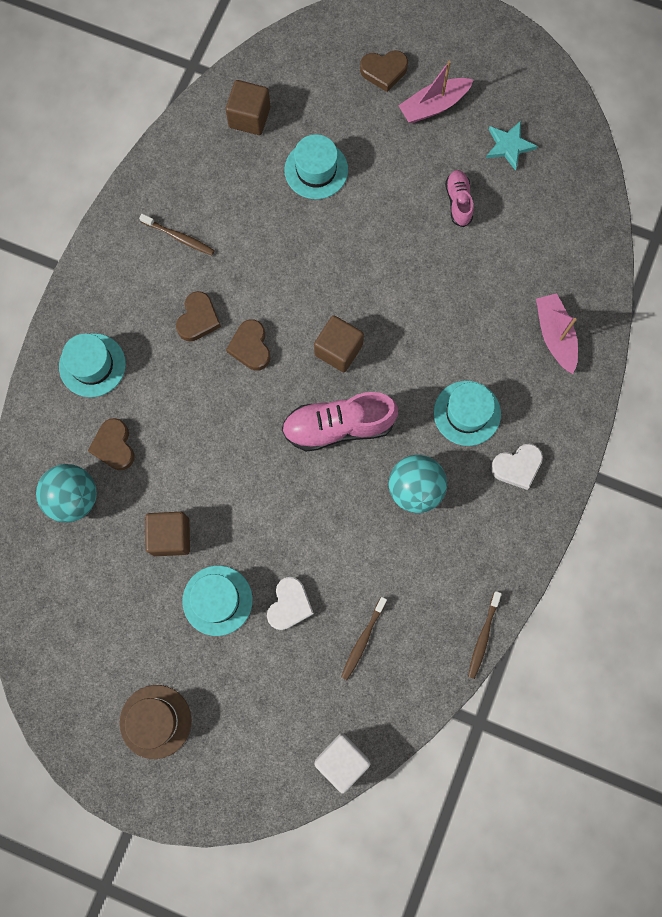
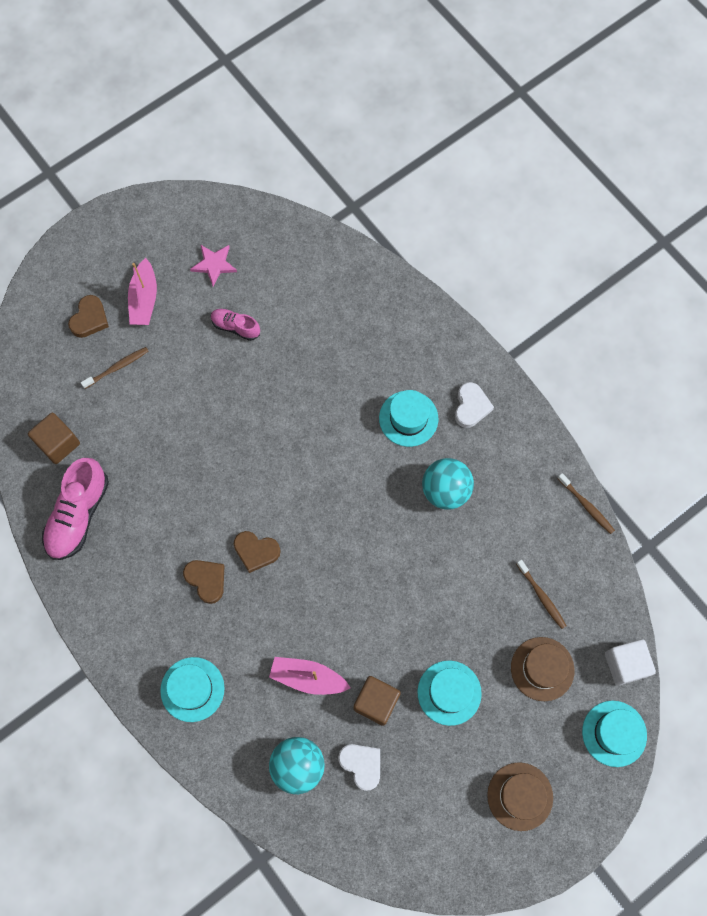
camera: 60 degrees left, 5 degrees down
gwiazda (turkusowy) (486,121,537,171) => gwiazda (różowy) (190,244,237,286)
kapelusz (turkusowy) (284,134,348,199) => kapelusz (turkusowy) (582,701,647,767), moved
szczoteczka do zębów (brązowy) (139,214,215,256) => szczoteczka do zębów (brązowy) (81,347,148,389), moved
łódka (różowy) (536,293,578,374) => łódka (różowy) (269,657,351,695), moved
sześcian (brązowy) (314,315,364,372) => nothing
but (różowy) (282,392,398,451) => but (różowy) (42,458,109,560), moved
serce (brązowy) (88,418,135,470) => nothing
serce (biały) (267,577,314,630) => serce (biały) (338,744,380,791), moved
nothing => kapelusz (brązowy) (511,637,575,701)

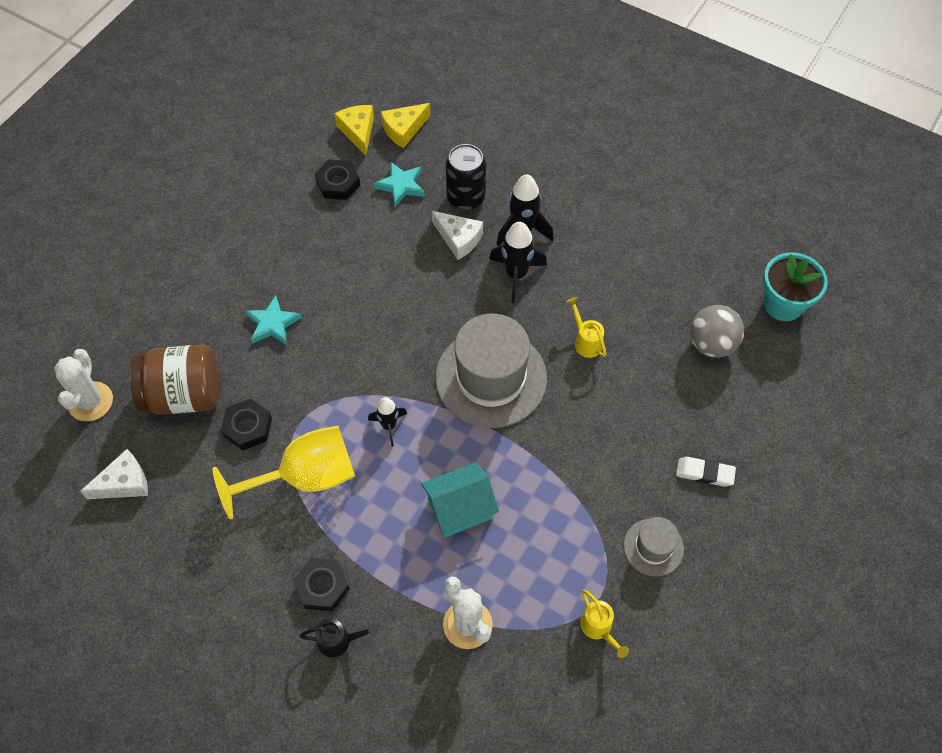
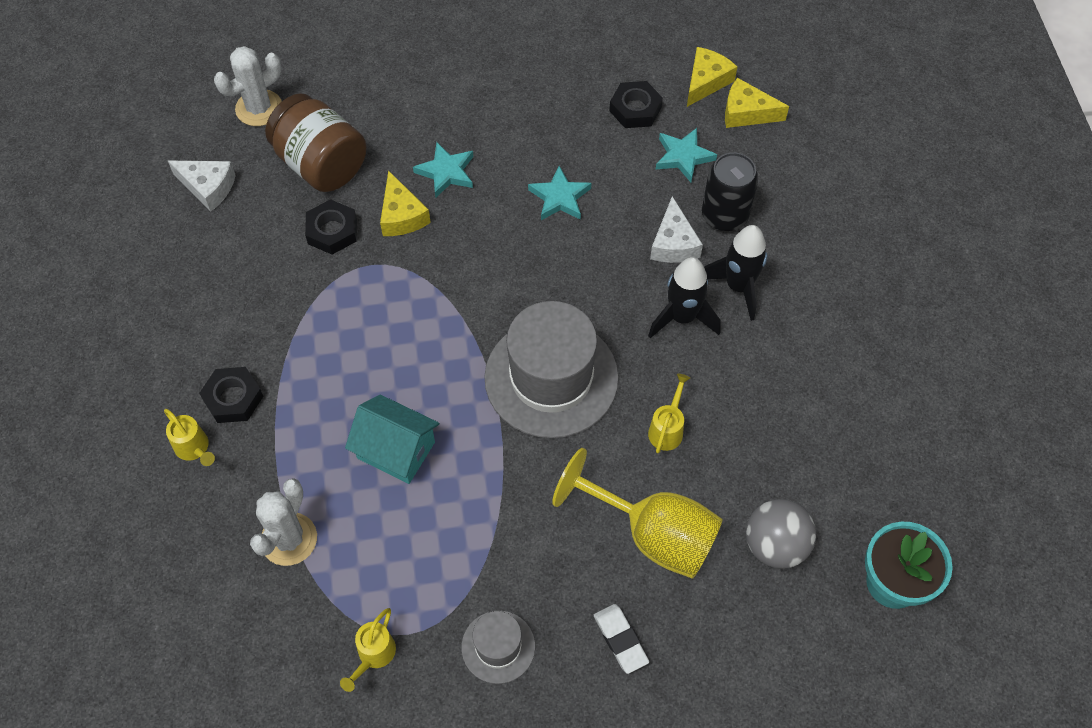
camera: 50 degrees right, 0 degrees up
rakieta (czarny) (368,397,407,447) => nothing
kielich (żółty) (213,426,355,519) => kielich (żółty) (552,448,723,579), moved
konewka (czarny) (299,618,378,657) => konewka (żółty) (164,409,215,466)
nothing => gwiazda (turkusowy) (528,166,591,220)
nothing => ser (żółty) (380,170,431,236)

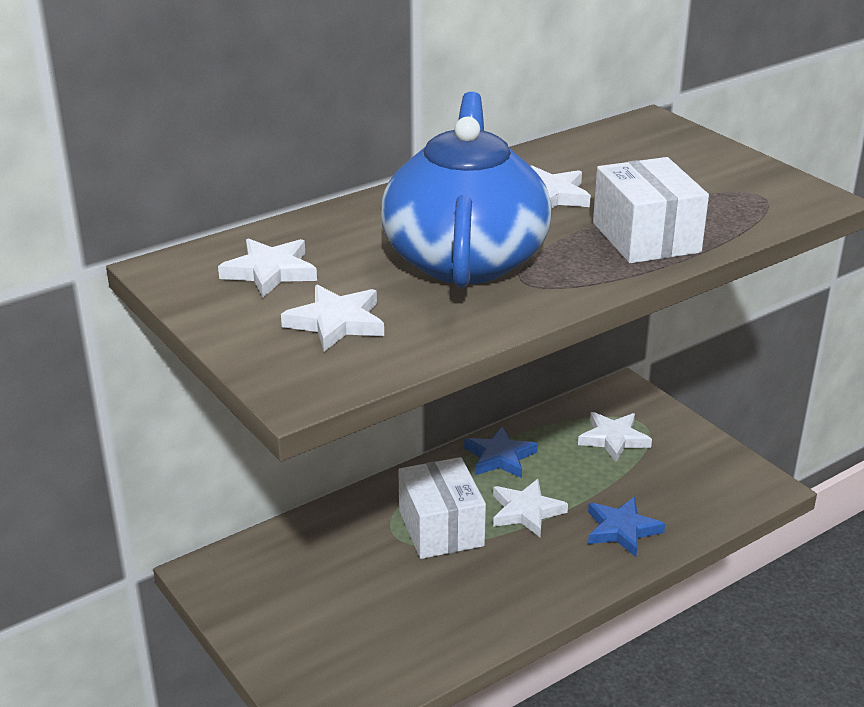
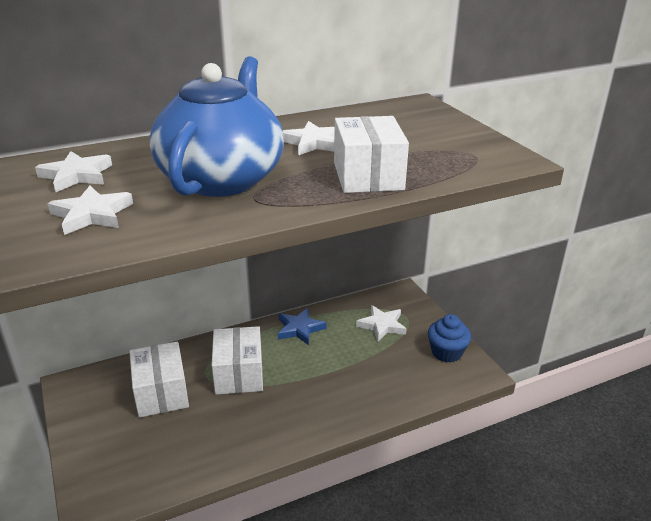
camera: 10 degrees right, 0 degrees up
gwiazda (biały) (493,479,568,537) => nothing
gwiazda (niebieski) (588,497,665,557) => nothing
nothing => muffinka (niebieski) (428,314,471,363)
nothing => pudełko (biały) (129,341,189,418)

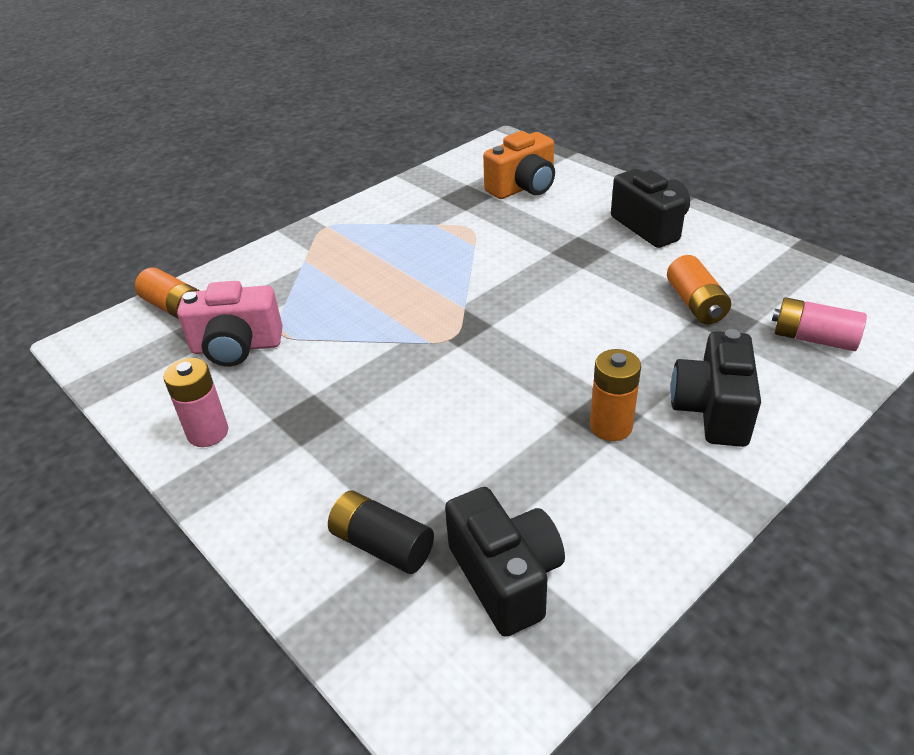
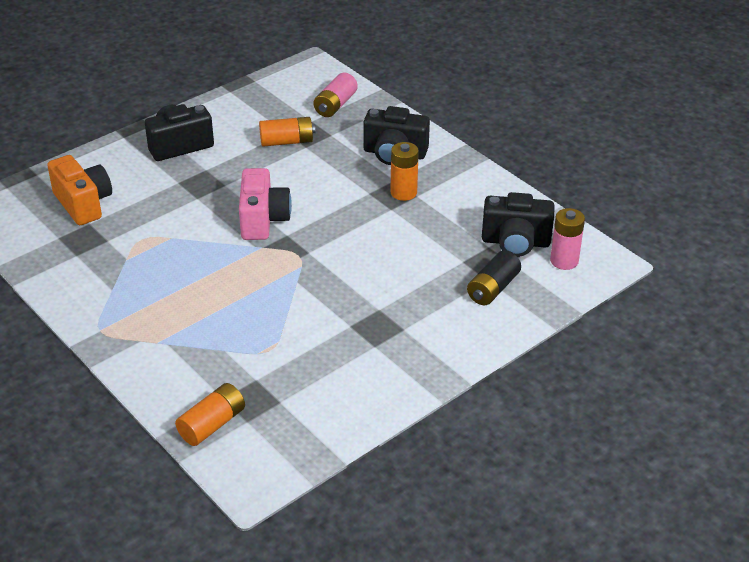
camera: 90 degrees left, 0 degrees up
aparat fotograficzny (różowy) (177,281,283,366) => aparat fotograficzny (różowy) (239,168,292,240), moved
bateria (różowy) (163,358,228,447) => bateria (różowy) (550,208,585,270), moved
aparat fotograficzny (czarny) (445,487,565,637) => aparat fotograficzny (czarny) (482,192,555,257), 150 degrees counterclockwise

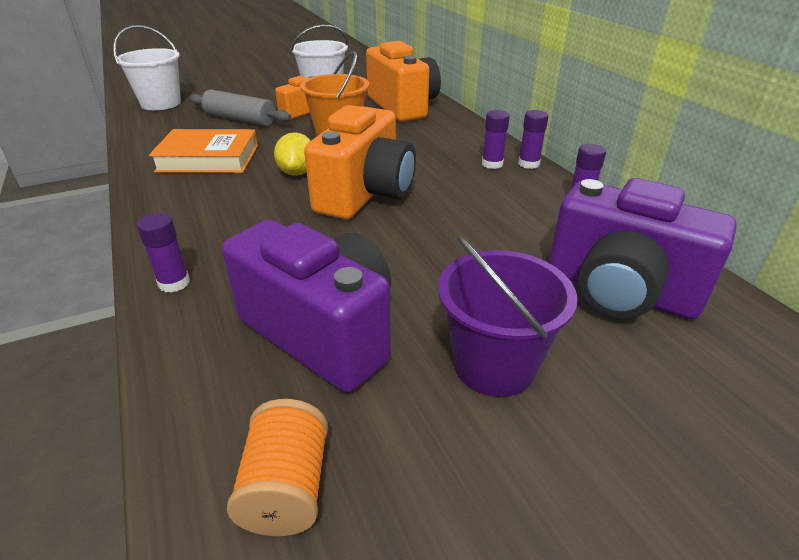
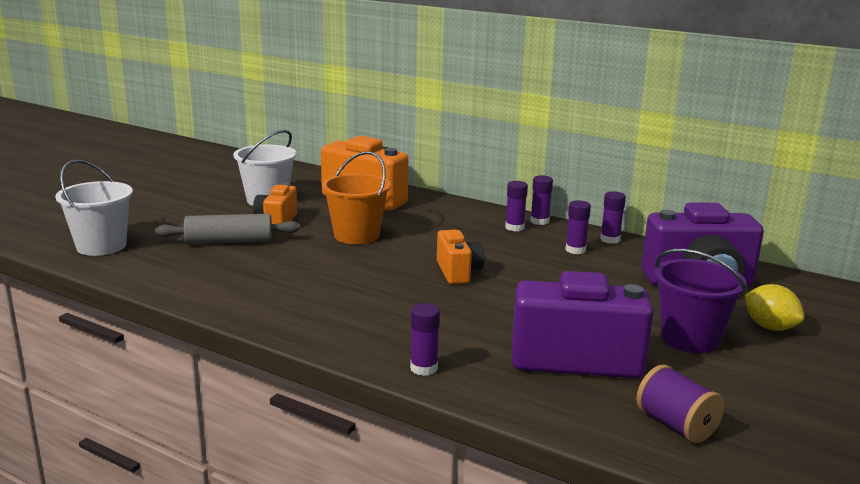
camera: 35 degrees left, 15 degrees down
aparat fotograficzny (pomarańczowy) (304,105,416,219) => aparat fotograficzny (pomarańczowy) (437,230,484,284), x0.55
książka (pomarańczowy) (149,129,258,173) => nothing
cytryna (żółty) (274,132,311,176) => cytryna (żółty) (745,284,805,331), moved
szpulka (pomarańczowy) (227,399,328,536) => szpulka (fioletowy) (636,365,725,443)
nothing => klej w sztyfcie (fioletowy) (566,200,591,254)

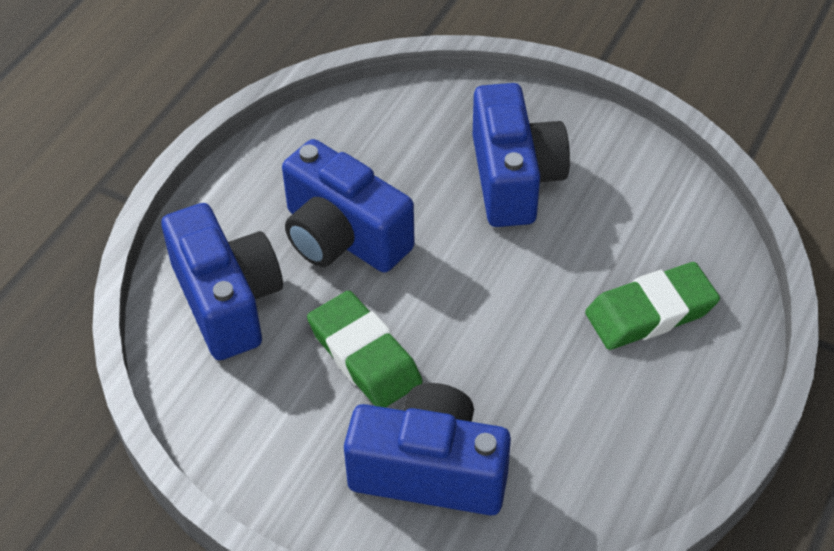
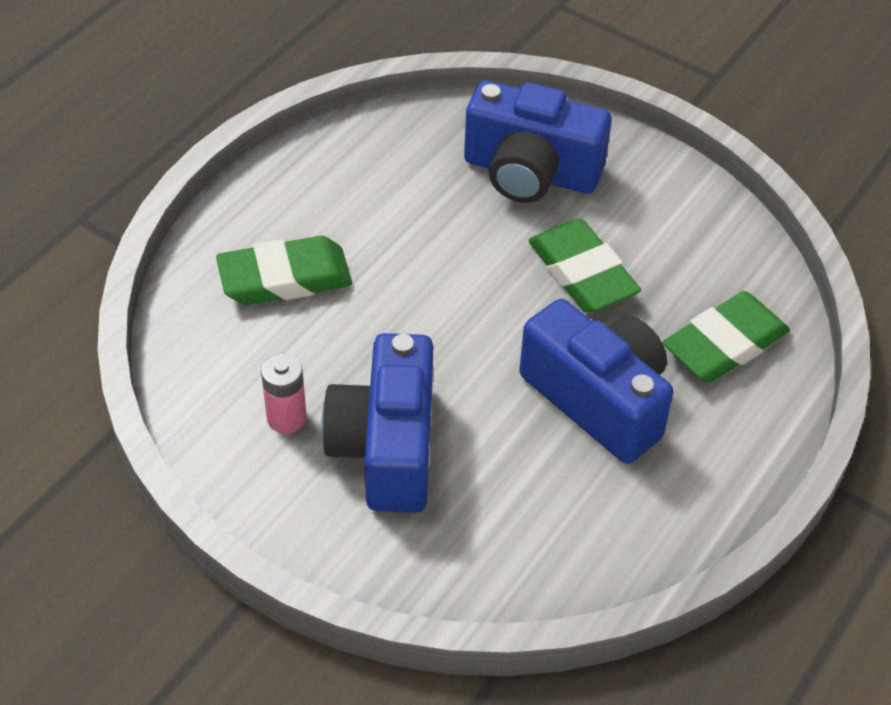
camera: 175 degrees left, 0 degrees up
aparat fotograficzny (niebieski) (161,203,283,360) => gumka do mazania (zielony) (663,291,790,383)
nothing => bateria (różowy) (261,353,306,434)

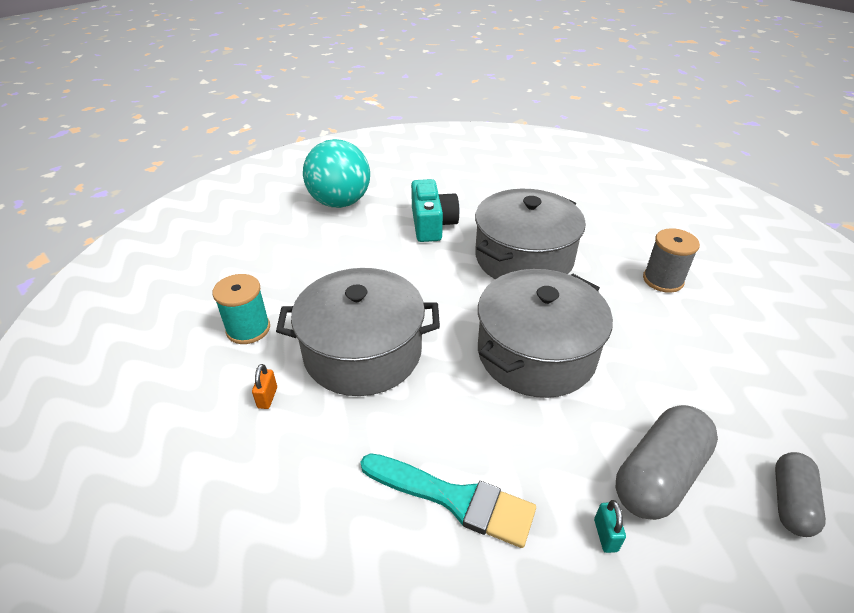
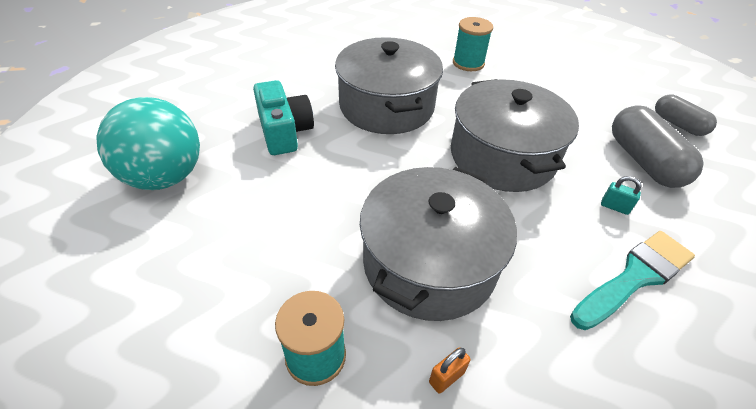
camera: 60 degrees left, 5 degrees up
aparat fotograficzny (turkusowy) (411,179,460,242) => aparat fotograficzny (turkusowy) (253,80,314,155), 45 degrees clockwise
szpulka (szary) (643,228,700,293) => szpulka (turkusowy) (453,17,493,71)
kłódka (pomarańczowy) (252,364,277,409) => kłódka (pomarańczowy) (429,347,471,394), 75 degrees counterclockwise
kłódka (turkusowy) (594,500,626,553) => kłódka (turkusowy) (601,176,642,215), moved

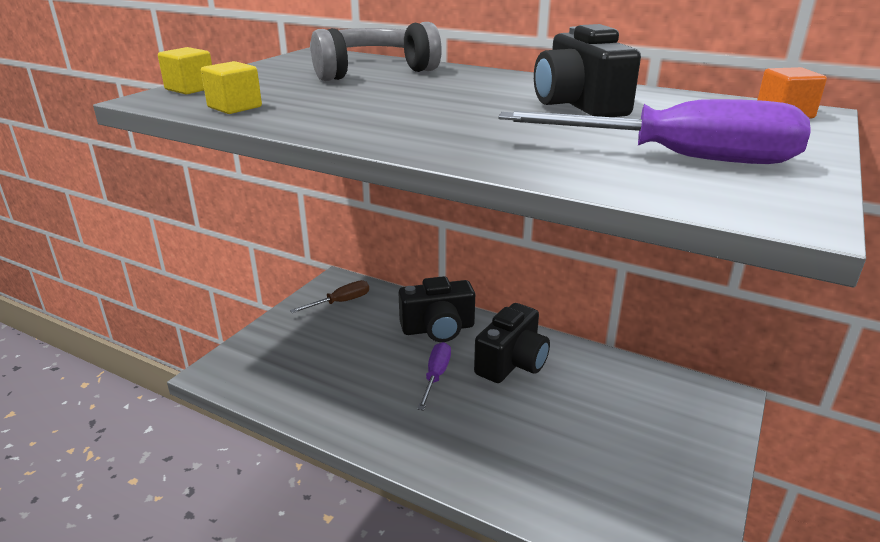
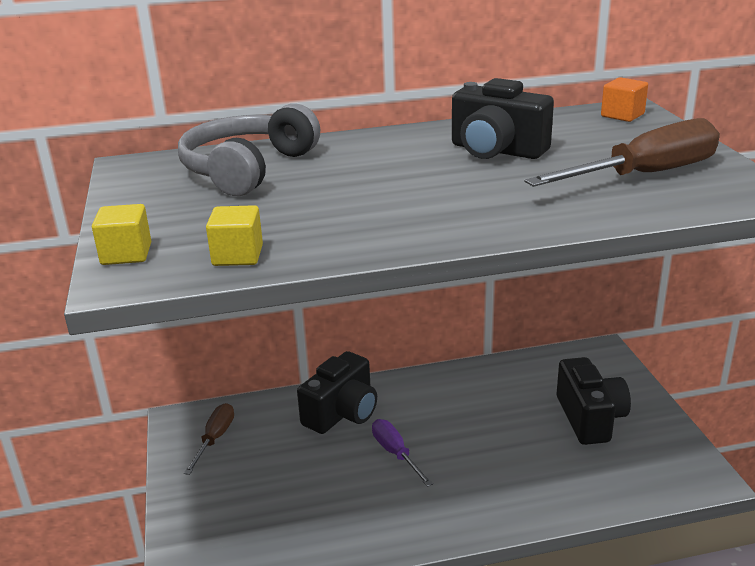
camera: 40 degrees left, 0 degrees up
śrubokręt (fioletowy) (498,99,811,164) => śrubokręt (brązowy) (524,118,720,187)
aparat fotograficzny (czarny) (474,303,550,383) => aparat fotograficzny (czarny) (557,357,631,445), moved

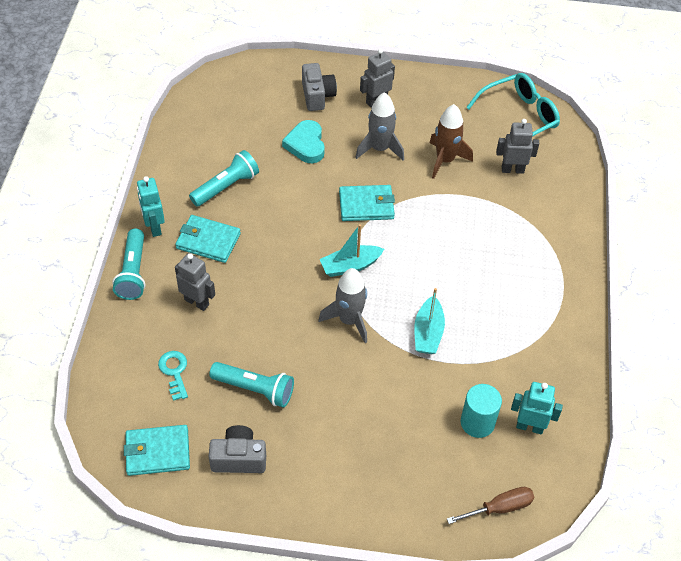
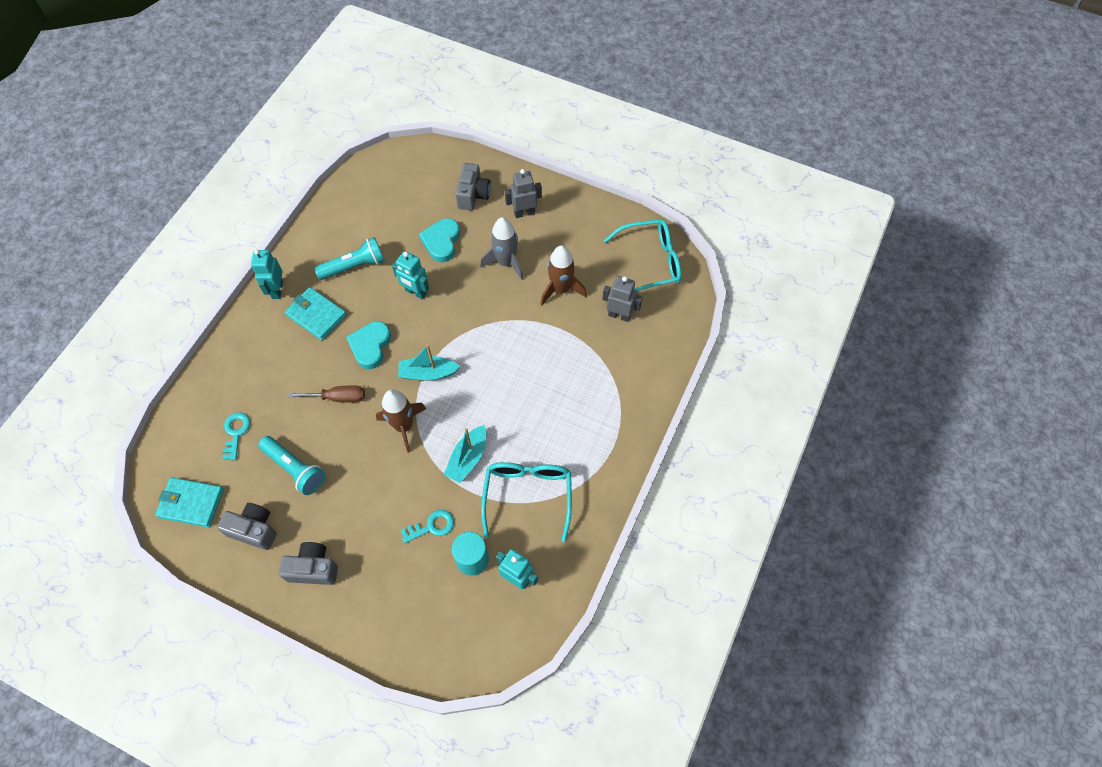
camera: 20 degrees right, 10 degrees up
portfel (turkusowy) (339,185,395,221) => nothing
latarka (turkusowy) (112,229,145,300) => nothing
robot (szary) (175,253,215,311) => nothing
rakieta (szary) (318,268,367,343) => rakieta (brązowy) (376,389,426,453)
śrubokręt (brązowy) (447,487,534,524) => śrubokręt (brązowy) (289,386,365,403), moved
nothing => robot (turkusowy) (392,251,429,300)
nothing => serce (turkusowy) (346,321,391,369)
nothing => okulary (turkusowy) (481,462,572,542)
nothing => klucz (turkusowy) (400,510,454,543)
nothing => aparat fotograficzny (szary) (279,542,338,585)

